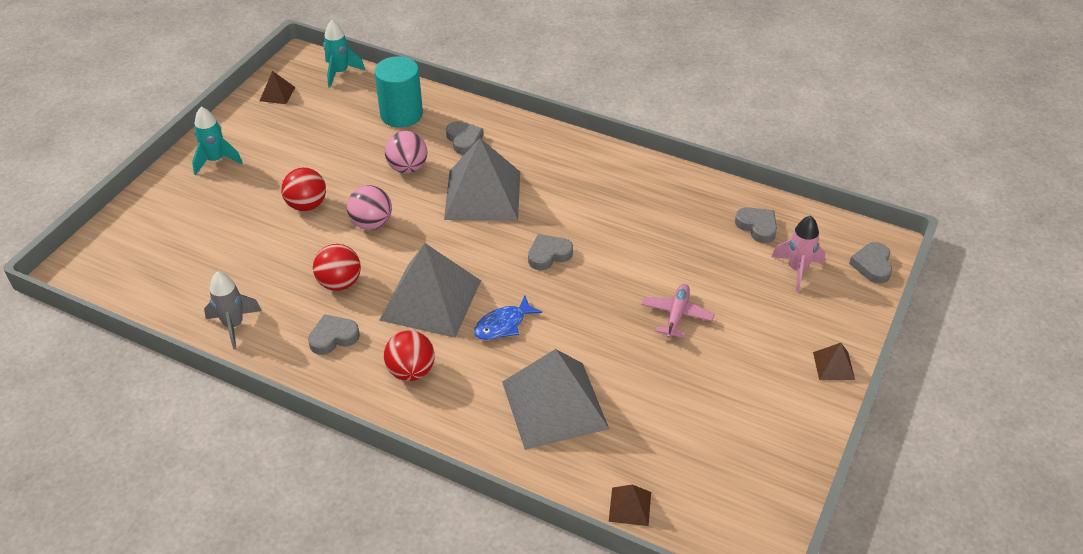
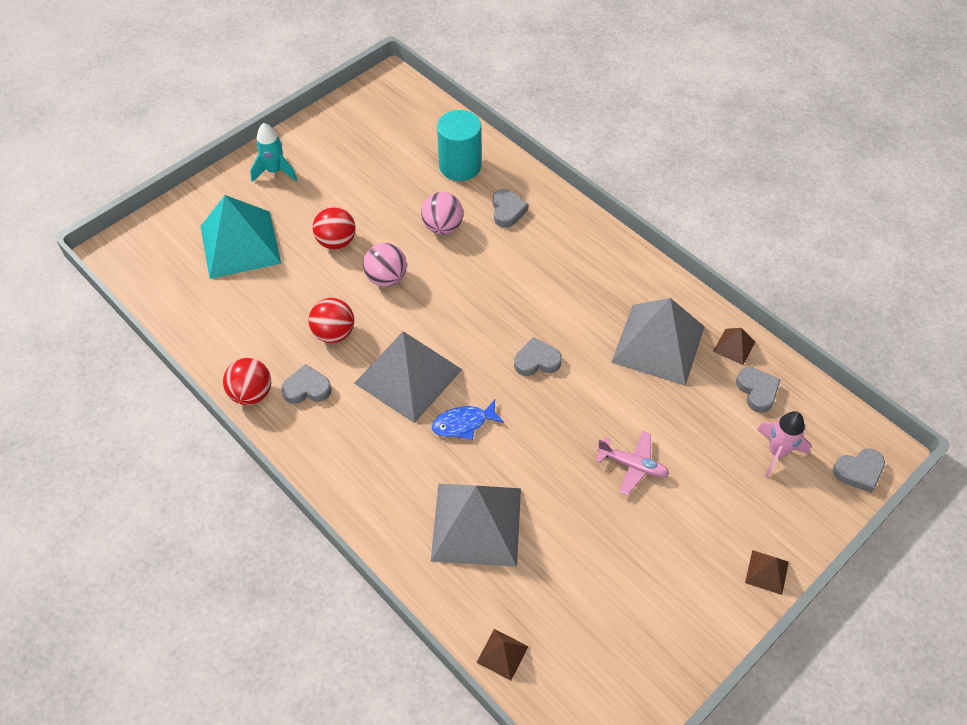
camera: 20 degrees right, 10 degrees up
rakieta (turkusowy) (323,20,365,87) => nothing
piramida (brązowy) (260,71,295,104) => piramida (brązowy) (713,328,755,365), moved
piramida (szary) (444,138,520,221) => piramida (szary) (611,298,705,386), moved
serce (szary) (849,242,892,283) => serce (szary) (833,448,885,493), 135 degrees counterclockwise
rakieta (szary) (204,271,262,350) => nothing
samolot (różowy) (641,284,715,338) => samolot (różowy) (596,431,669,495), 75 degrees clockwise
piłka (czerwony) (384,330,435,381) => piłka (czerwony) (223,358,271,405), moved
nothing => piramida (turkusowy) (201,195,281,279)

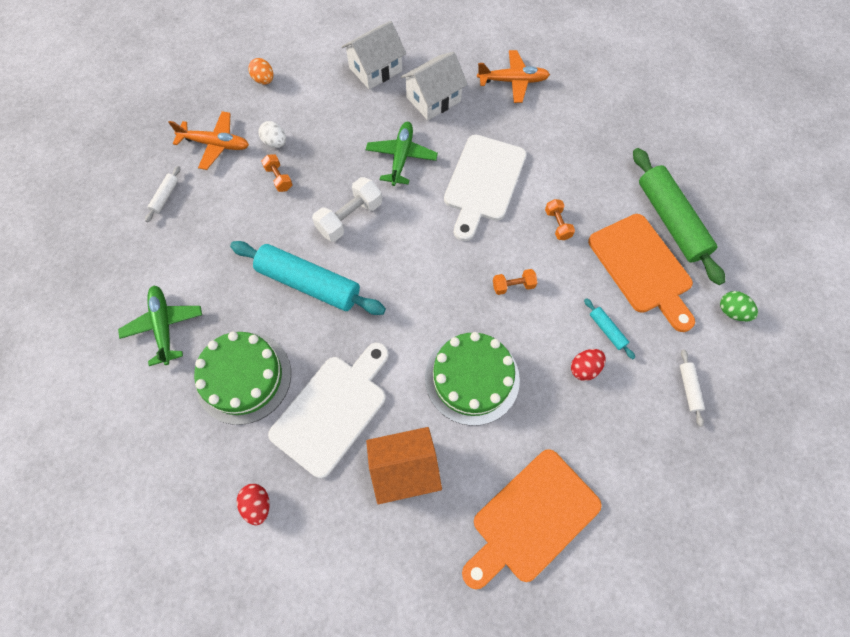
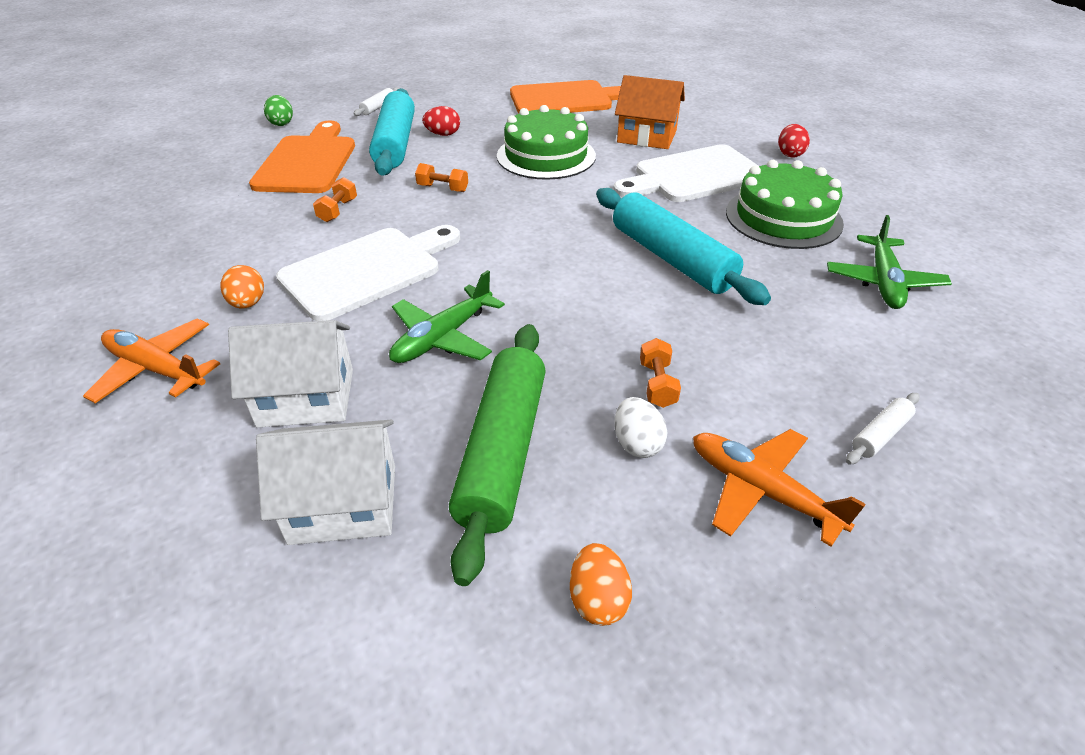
camera: 150 degrees left, 25 degrees down
wałek do ciasta (zielony) (633,148,725,285) => wałek do ciasta (zielony) (449,324,546,586), moved
hantel (biały) (312,177,382,242) => nothing
wałek do ciasta (turkusowy) (584,298,635,359) => wałek do ciasta (turkusowy) (369,88,415,176), x2.35
nothing => jajko (pomarańczowy) (221,265,264,309)

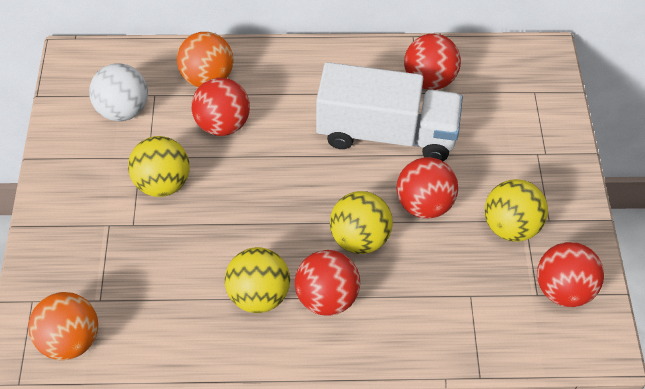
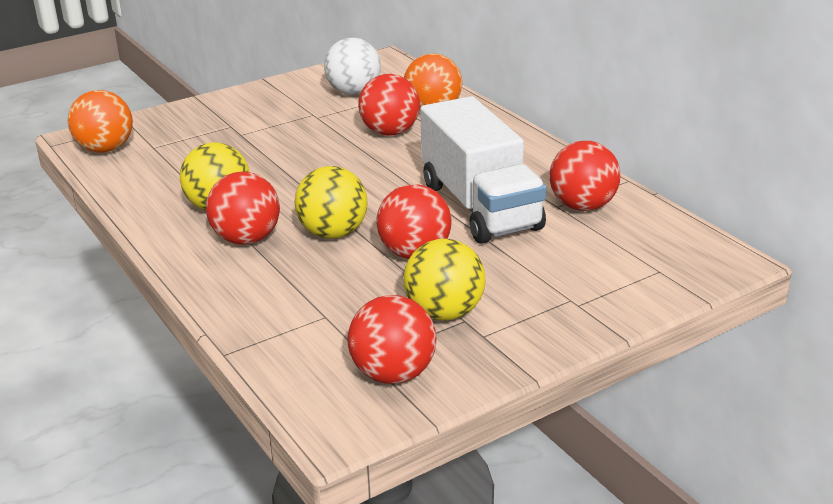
camera: 60 degrees right, 25 degrees down
piłka (żółty) (128,136,190,197) => nothing

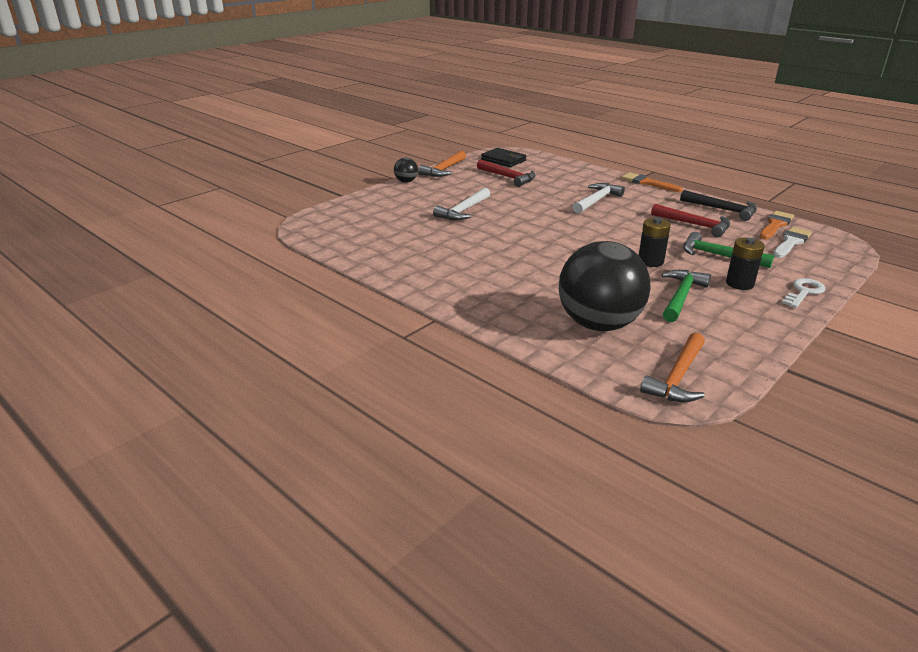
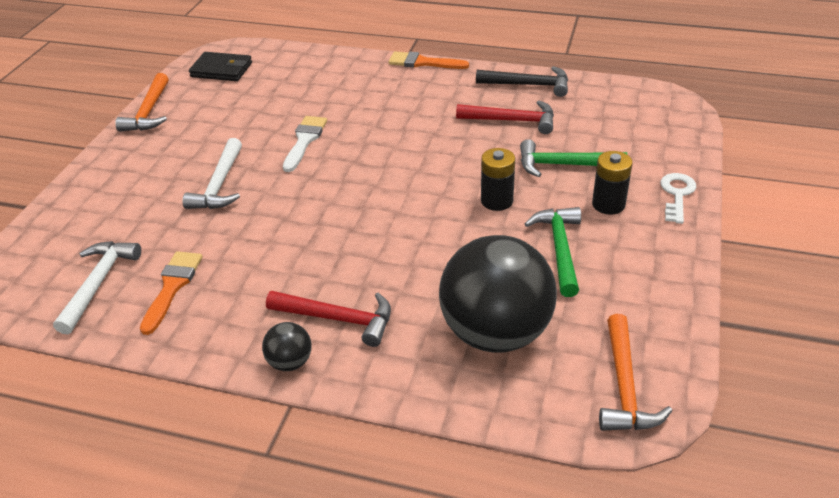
camera: 25 degrees left, 10 degrees up
piłka (czarny) (394,157,418,182) => piłka (czarny) (262,322,312,371), moved
młotek (czerwony) (477,160,536,187) => młotek (czerwony) (266,291,391,347), moved
młotek (biały) (573,183,625,214) => młotek (biały) (53,241,141,334), moved
pędzel (pomarańczowy) (760,211,794,239) => pędzel (pomarańczowy) (140,251,203,335), moved
pędzel (biały) (773,227,812,258) => pędzel (biały) (283,116,327,172), moved

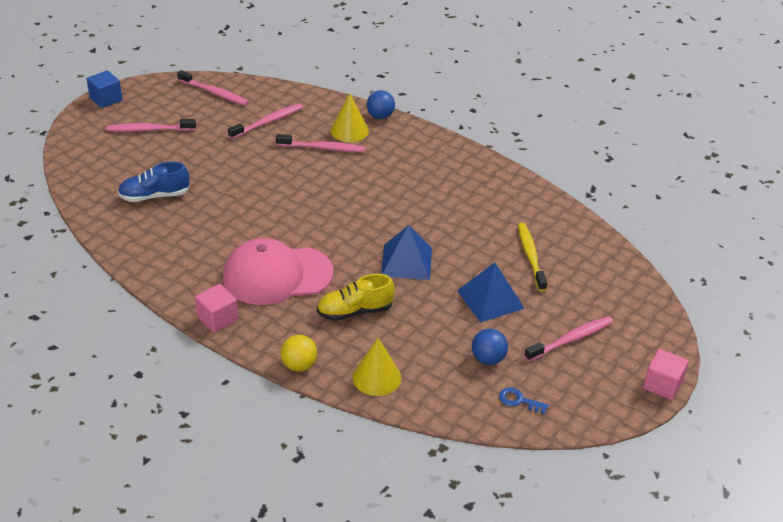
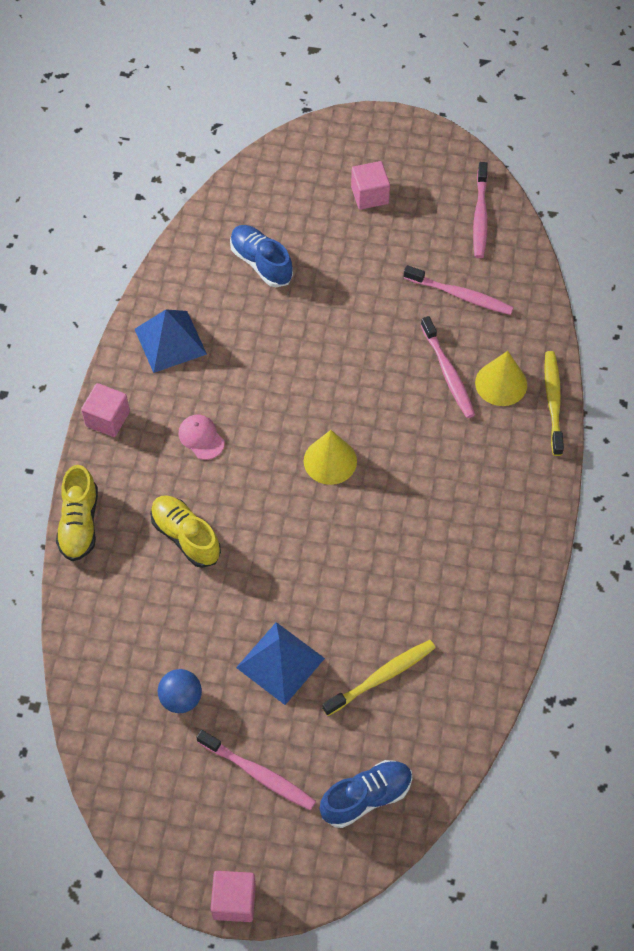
camera: 65 degrees right, 20 degrees up
sześcian (niebieski) (87,70,122,108) => nothing
piłka (niebieski) (367,90,395,119) => szczoteczka do zębów (żółty) (544,351,564,456)
szczoteczka do zębów (różowy) (106,119,196,132) => sześcian (różowy) (351,161,390,210)
piramida (niebieski) (381,225,432,280) => piramida (niebieski) (135,309,207,373), moved
czapka (różowy) (223,238,333,305) => czapka (różowy) (179,415,225,460), x0.40
piłka (żółty) (281,335,317,371) => but (żółty) (56,465,98,561)
stożek (żółty) (353,338,401,396) => stożek (żółty) (304,430,357,485), moved
klucz (niebieski) (499,387,549,414) => nothing
nothing => but (niebieski) (319,760,412,828)

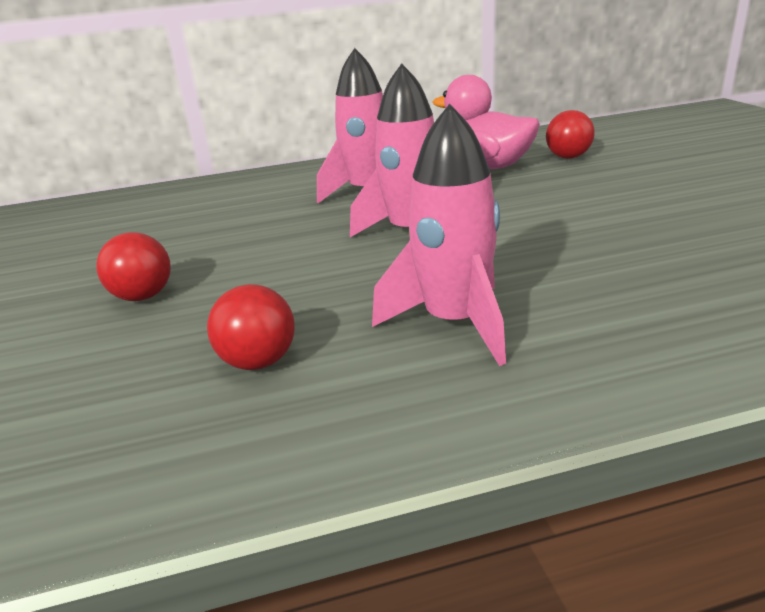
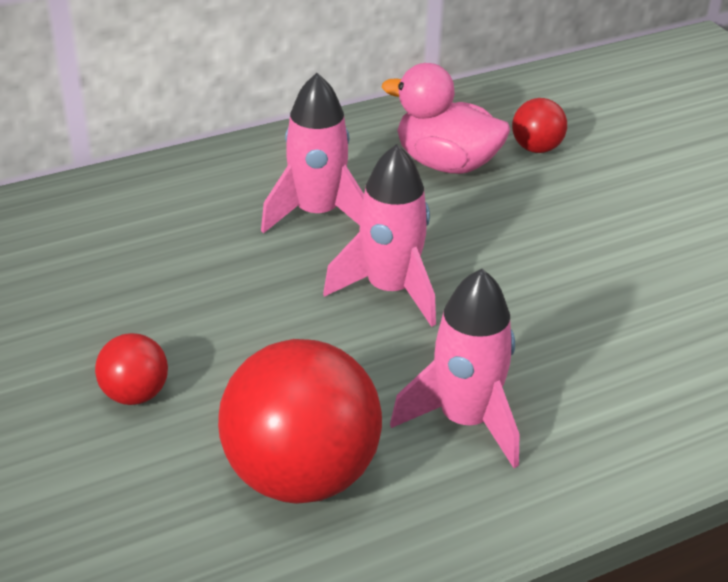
camera: 15 degrees left, 10 degrees up
piłka (czerwony) (207,284,295,370) => piłka (czerwony) (218,339,382,504), x2.08

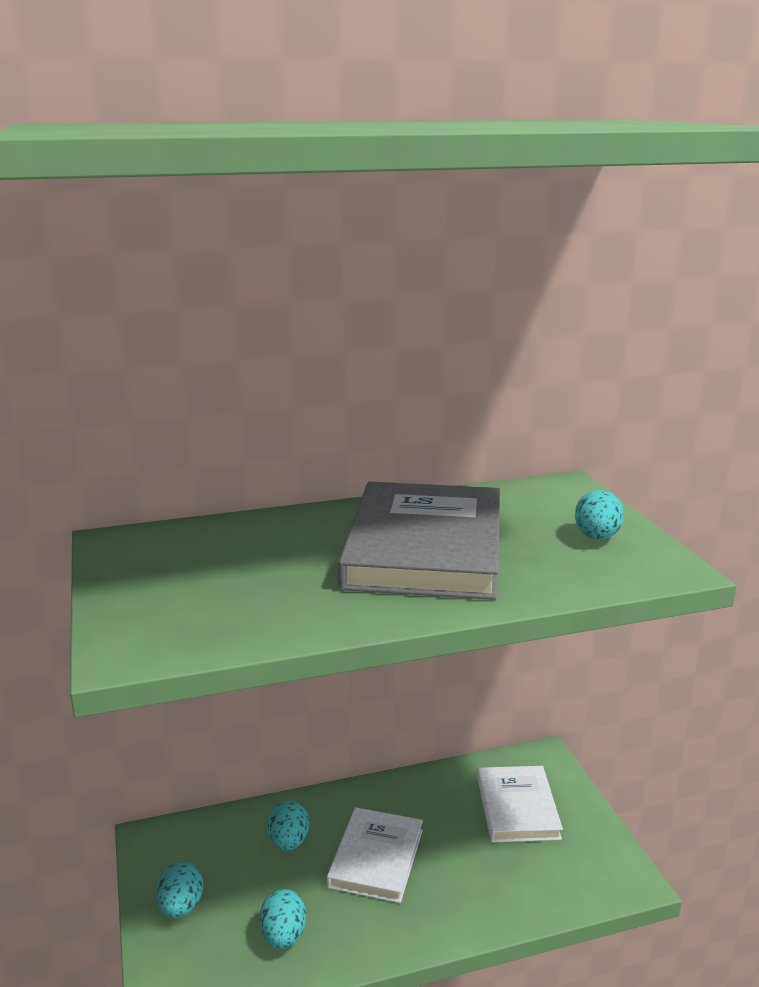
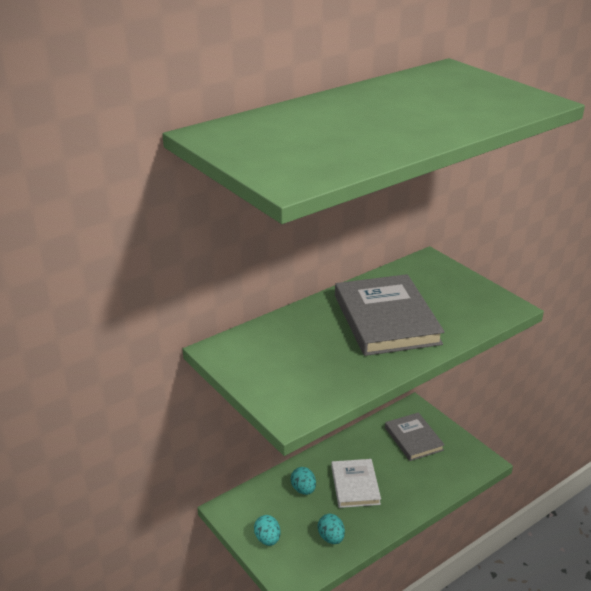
camera: 20 degrees left, 10 degrees up
jajko (turkusowy) (575,490,624,539) => nothing
książka (biały) (477,766,563,843) => książka (szary) (385,412,445,461)

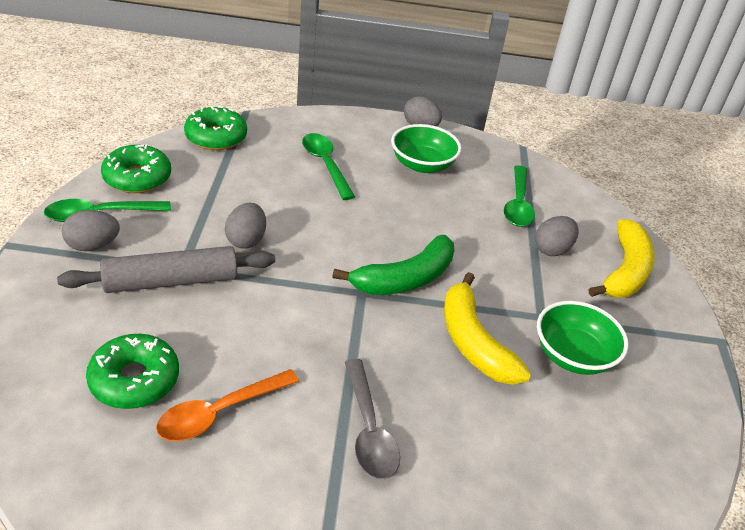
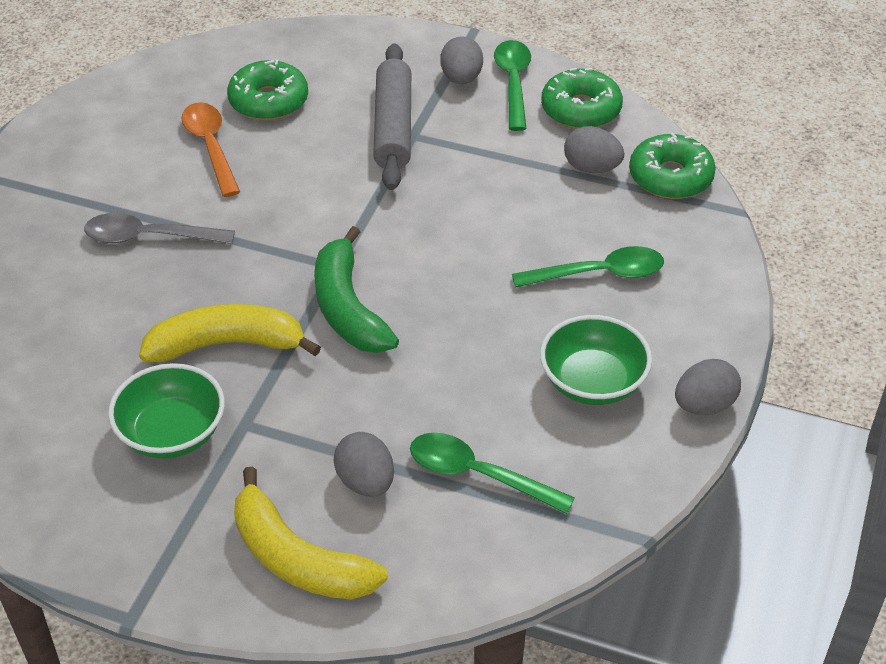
camera: 110 degrees right, 5 degrees up
jajko (szary) (225,203,266,249) => jajko (szary) (564,126,624,173), moved

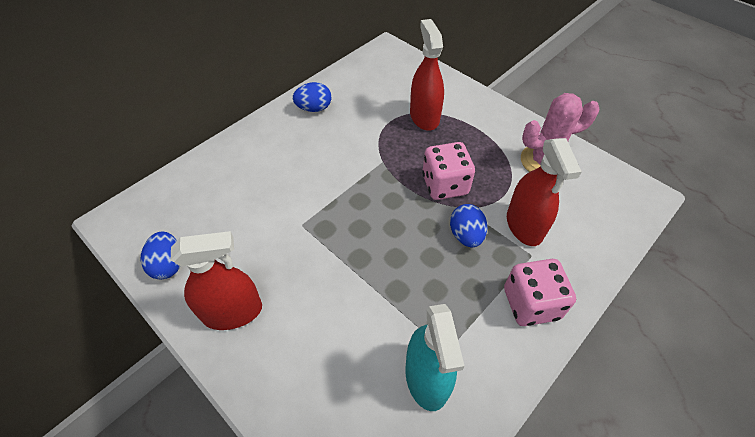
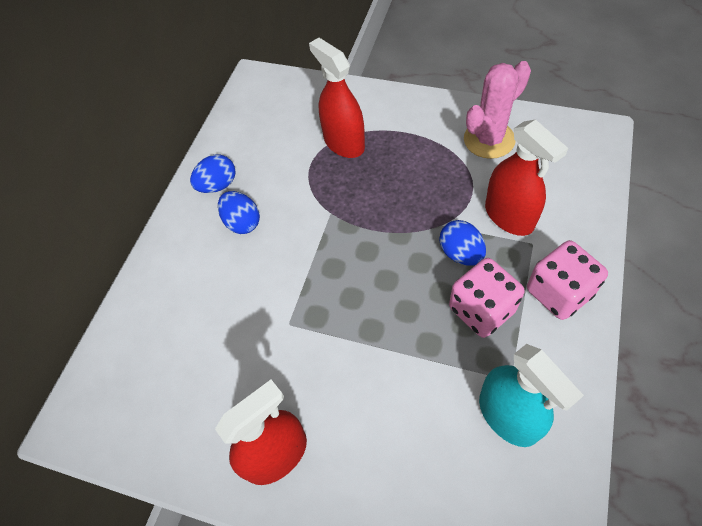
camera: 20 degrees left, 5 degrees up
kostka do gry (różowy) (422,142,475,200) => kostka do gry (różowy) (449,258,525,338), moved
jajko (niebieski) (140,231,180,279) => jajko (niebieski) (218,191,260,234), moved

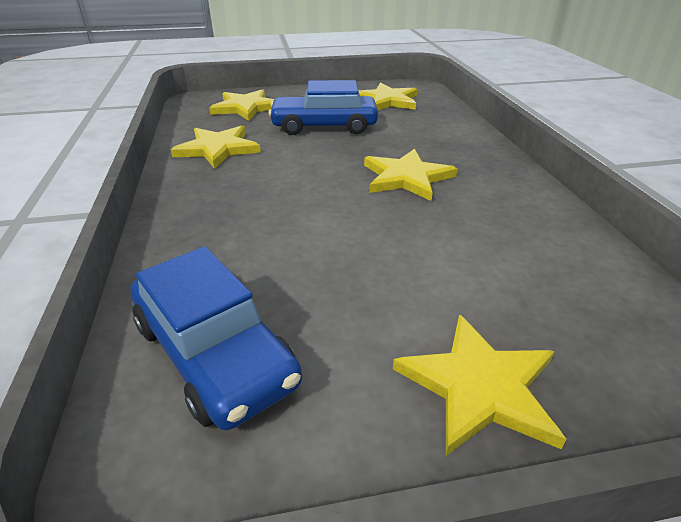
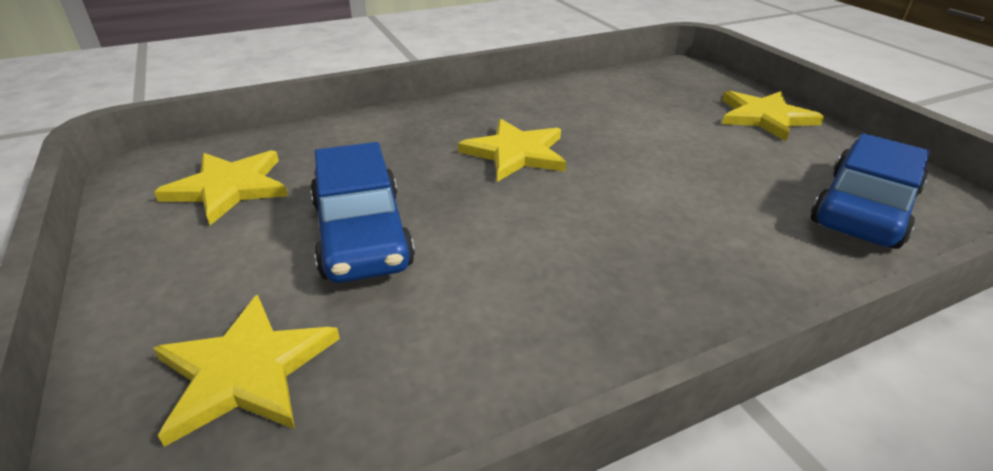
camera: 105 degrees left, 0 degrees up
gwiazda (żółty) (171,126,261,169) => nothing

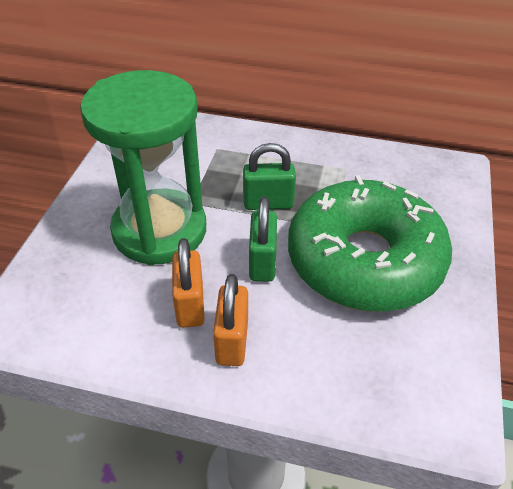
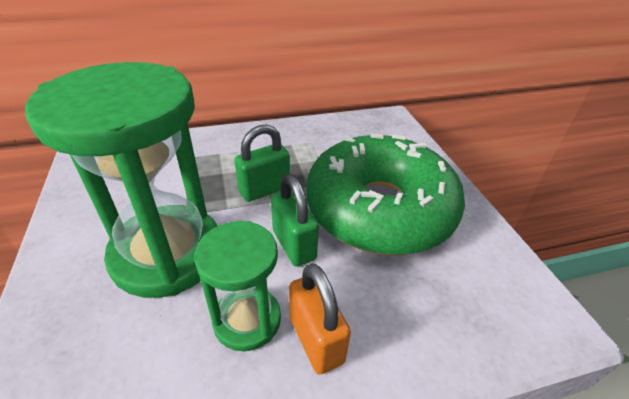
camera: 30 degrees left, 5 degrees down
kłódka (pomarańczowy) (172,238,205,327) => klepsydra (zielony) (194,221,281,351)

